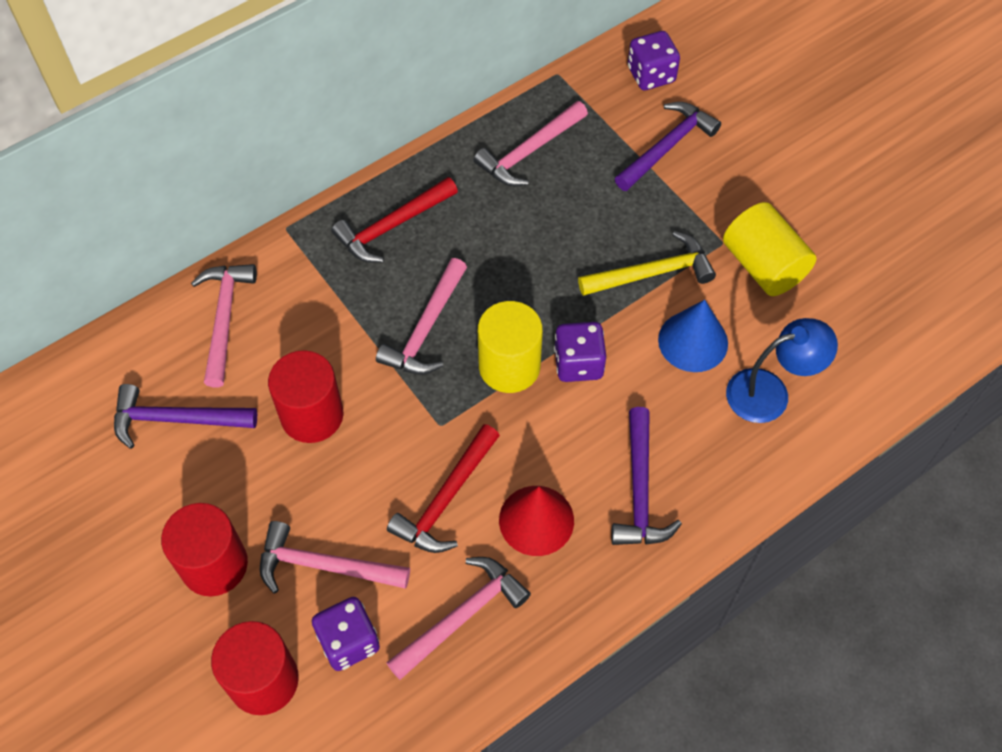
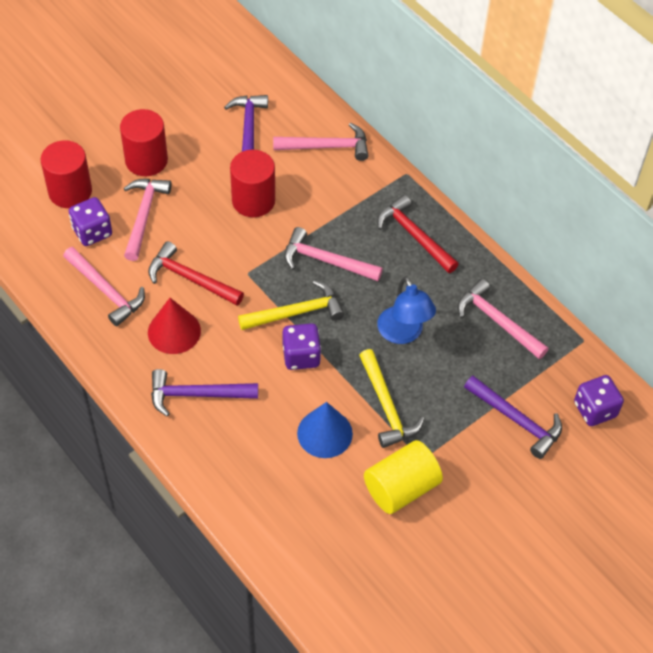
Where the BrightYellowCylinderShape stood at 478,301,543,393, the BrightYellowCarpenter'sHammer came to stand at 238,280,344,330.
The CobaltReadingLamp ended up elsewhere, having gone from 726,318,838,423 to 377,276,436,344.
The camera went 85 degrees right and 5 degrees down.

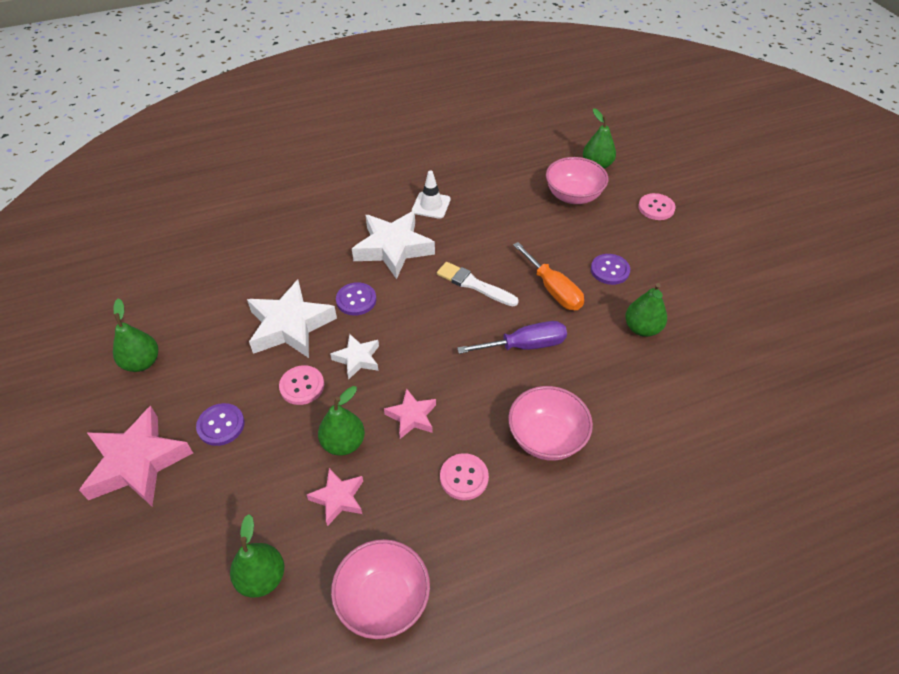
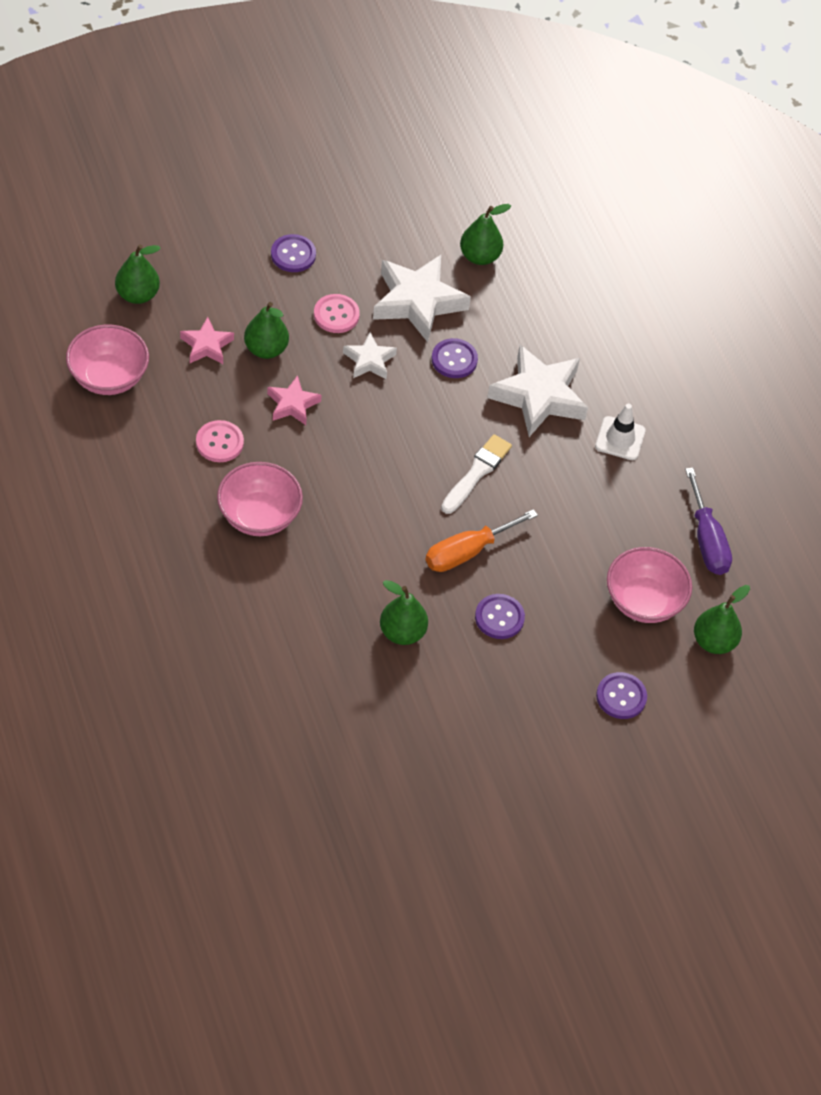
The second view lost the RosyStar at 79,406,193,506.
The GreenPear ended up elsewhere, having gone from 113,298,158,372 to 460,204,511,265.
The PurpleHandScrewdriver ended up elsewhere, having gone from 457,321,567,354 to 685,468,732,575.
What was the RosyButton at 638,193,676,220 turned into the PurpleButton at 596,672,647,719.
The camera went 85 degrees right and 5 degrees up.

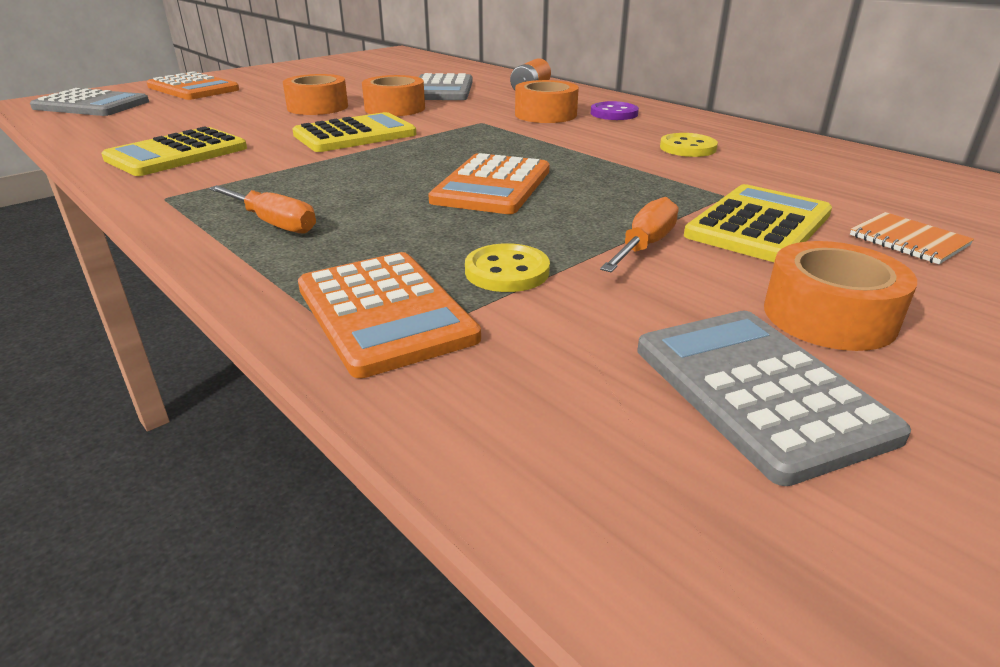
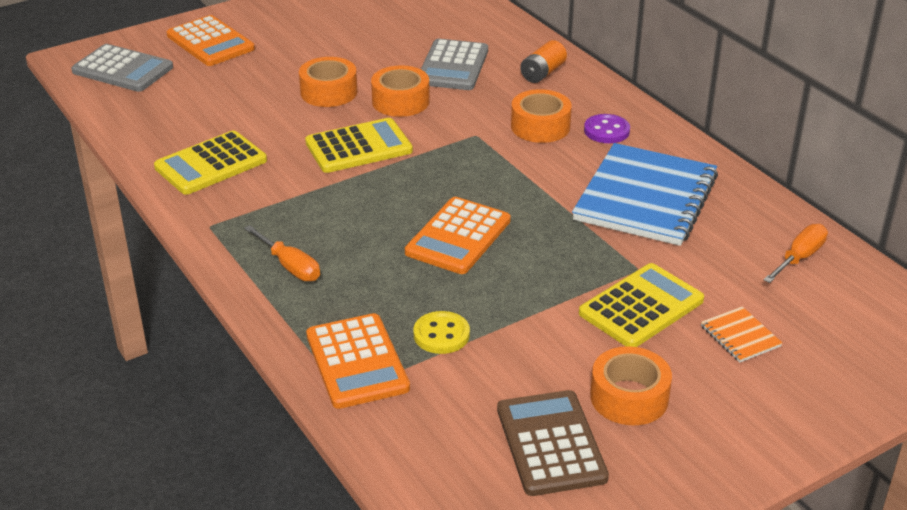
The BrightOrangeHandScrewdriver ended up elsewhere, having gone from 600,197,679,272 to 764,224,828,283.
What was the AshGreyCalculator at 637,311,911,486 turned into the RussetCalculator at 497,390,609,496.
Where the BrightYellowButton stood at 660,133,718,157, the CobaltExerciseBook came to stand at 572,143,718,246.
The camera went 10 degrees right and 5 degrees up.

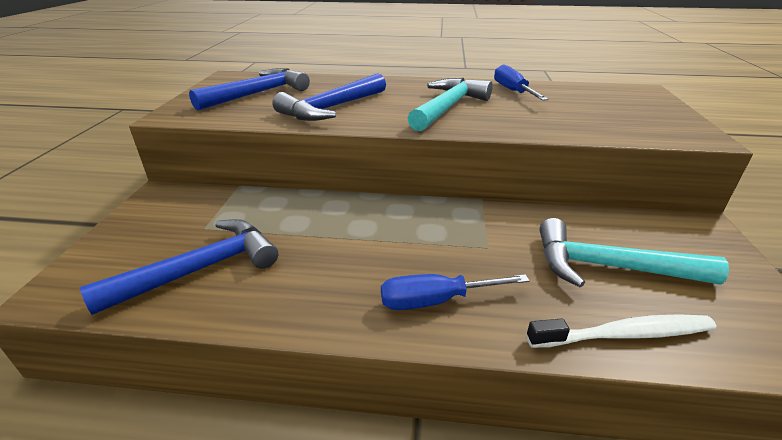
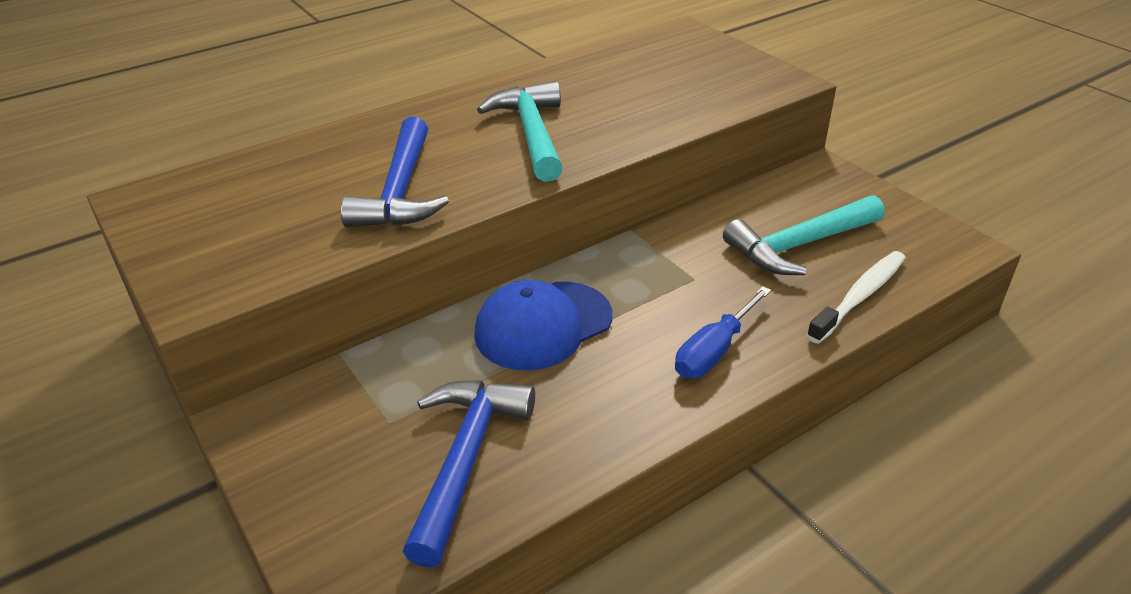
The second view lost the CobaltCarpenter'sHammer at 189,68,310,111.
The second view lost the CobaltHandScrewdriver at 494,64,549,101.
The second view gained the CobaltCap at 474,280,612,370.
The camera went 40 degrees left and 5 degrees up.

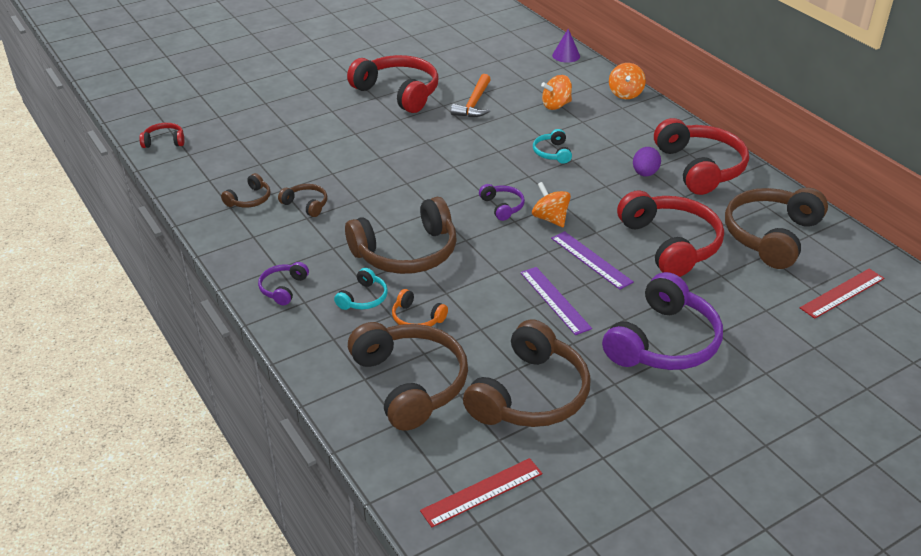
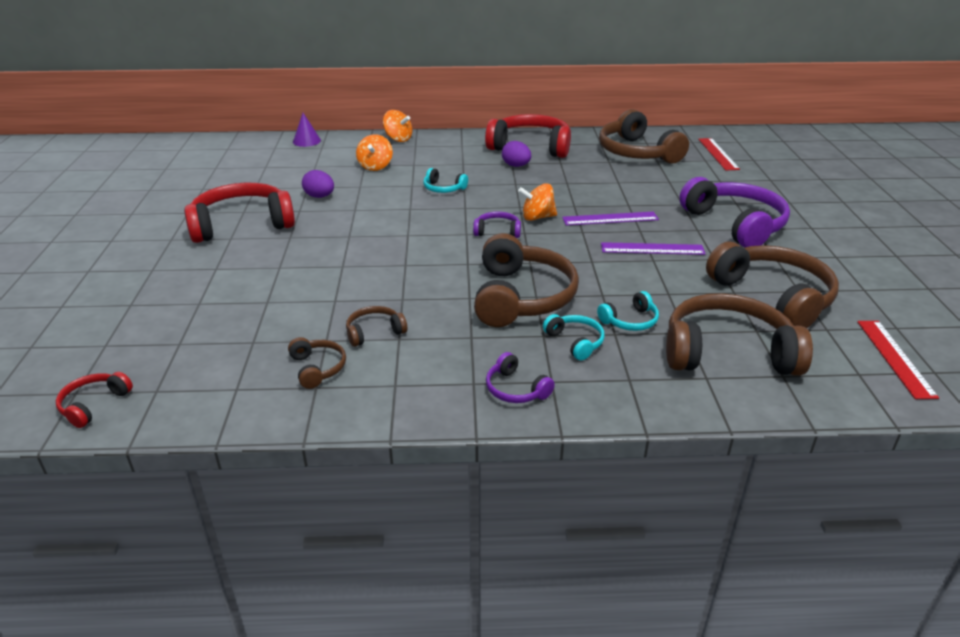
What was the BrightOrangeOverEarHeadphones at 392,289,448,326 turned into the AquaOverEarHeadphones at 597,291,659,331.
Where the BrightOrangeCarpenter'sHammer stood at 451,74,491,117, the PurpleEgg came to stand at 302,170,334,198.
The second view lost the RedOverEarHeadphones at 617,190,724,277.
The camera went 60 degrees left and 5 degrees down.

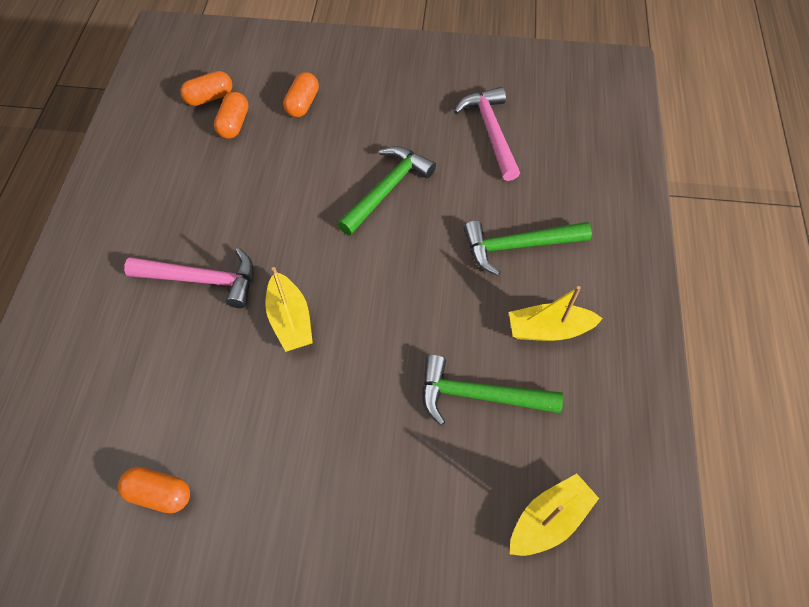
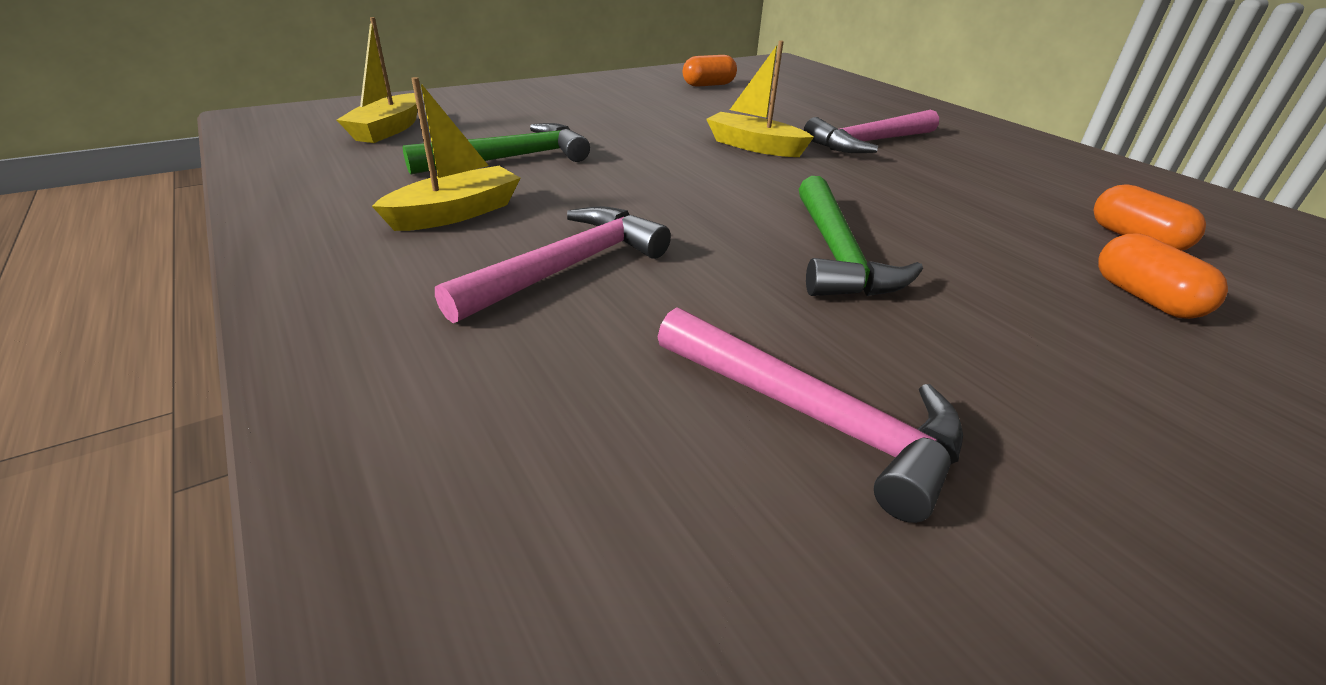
The second view lost the BrightOrangePillShape at 180,71,232,106.
What was the GreenCarpenter'sHammer at 464,220,592,276 turned into the RosyCarpenter'sHammer at 435,206,671,323.
The camera went 140 degrees right and 25 degrees down.

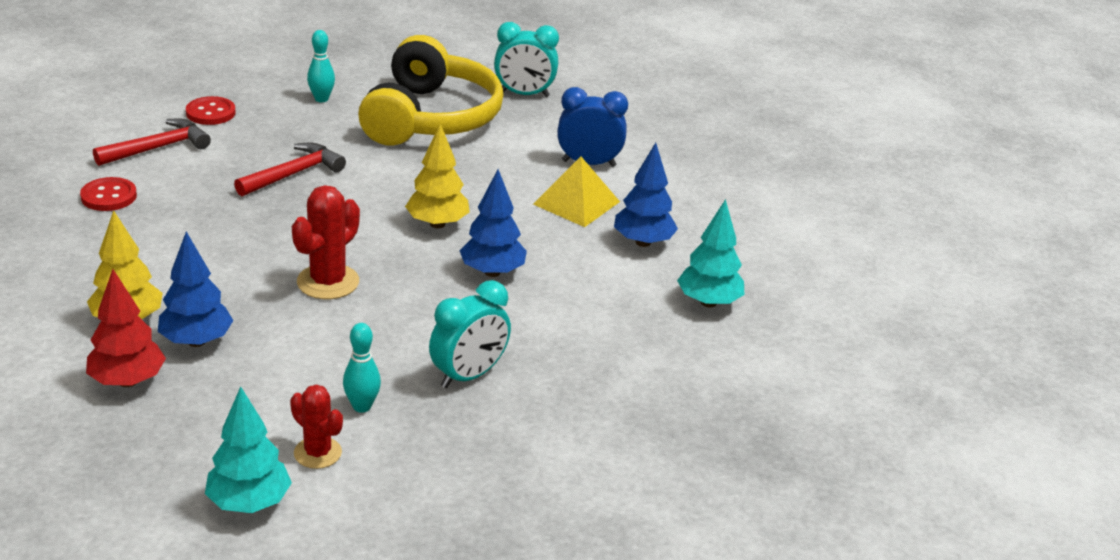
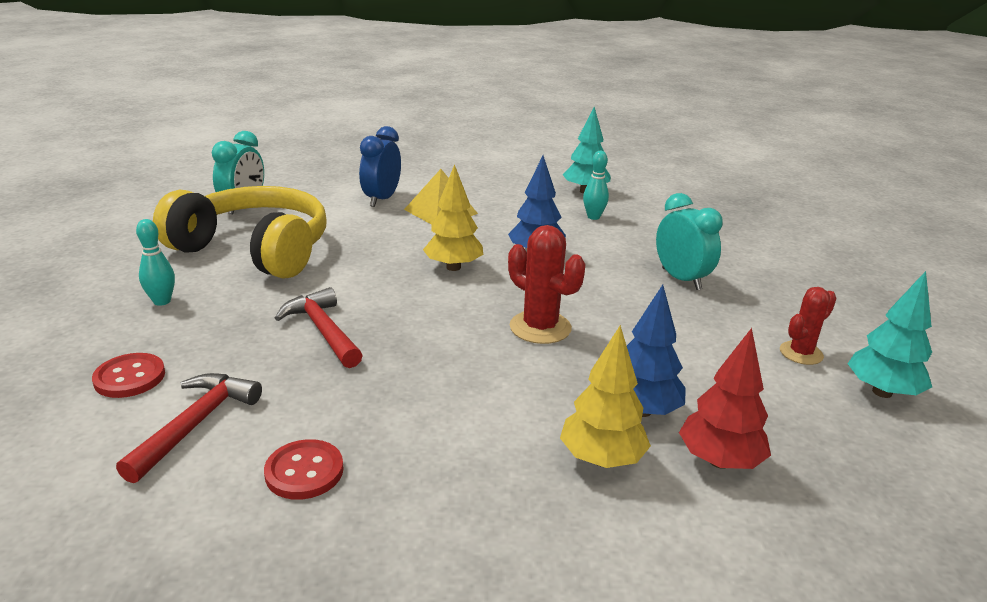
The RedCarpenter'sHammer at 93,118,211,166 ended up facing another way, 45 degrees clockwise from before.
The AquaBowlingPin ended up elsewhere, having gone from 343,323,381,413 to 583,151,609,220.
The second view lost the CobaltToyTree at 614,143,678,247.
The camera went 75 degrees left and 5 degrees down.

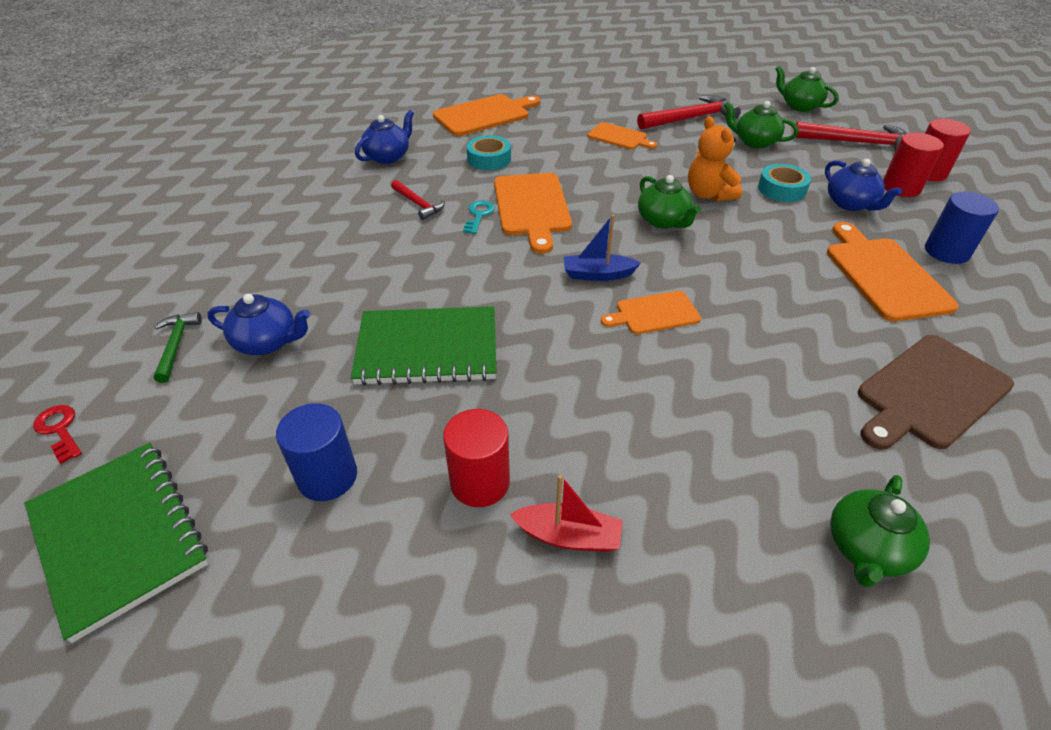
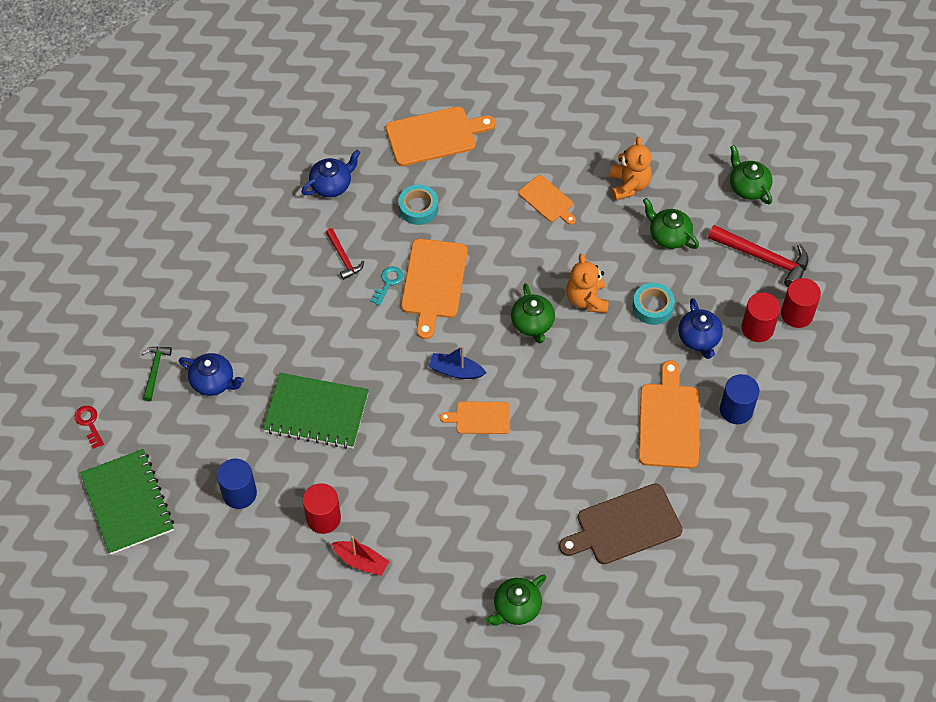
Where the RedCarpenter'sHammer stood at 637,95,741,130, the BrightOrangeTeddyBear came to stand at 610,137,652,200.
The camera went 15 degrees right and 15 degrees up.

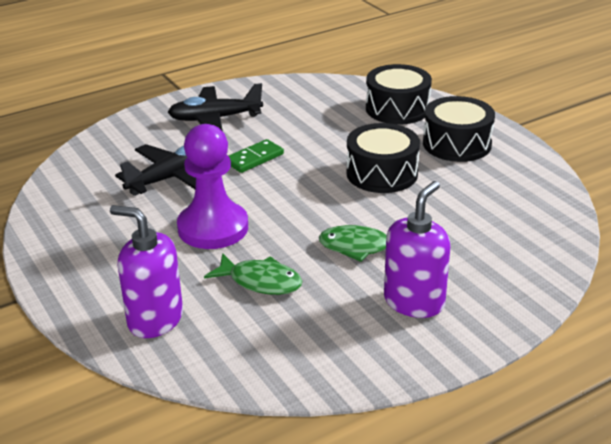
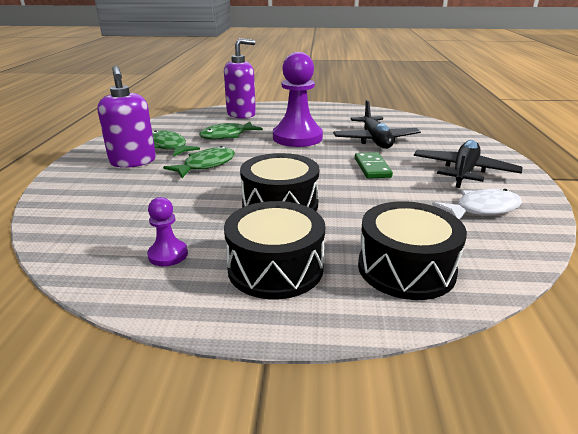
The second view gained the PurpleGamePawn at 147,197,188,266.
The second view gained the GreenToyFish at 152,130,200,157.
The second view gained the PureWhiteToyFish at 432,189,522,220.
The camera went 125 degrees right and 5 degrees down.

